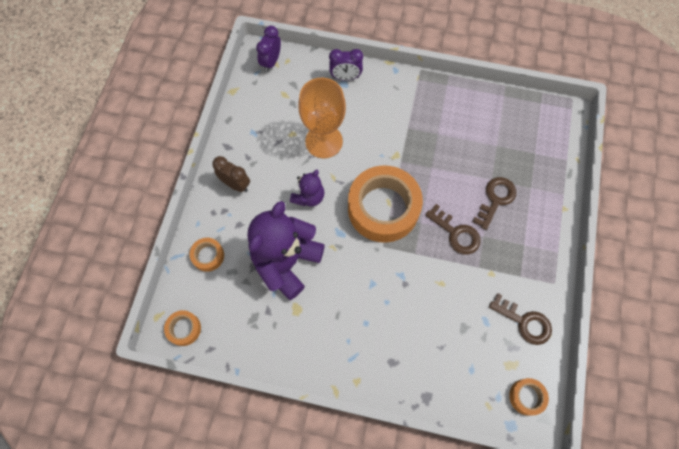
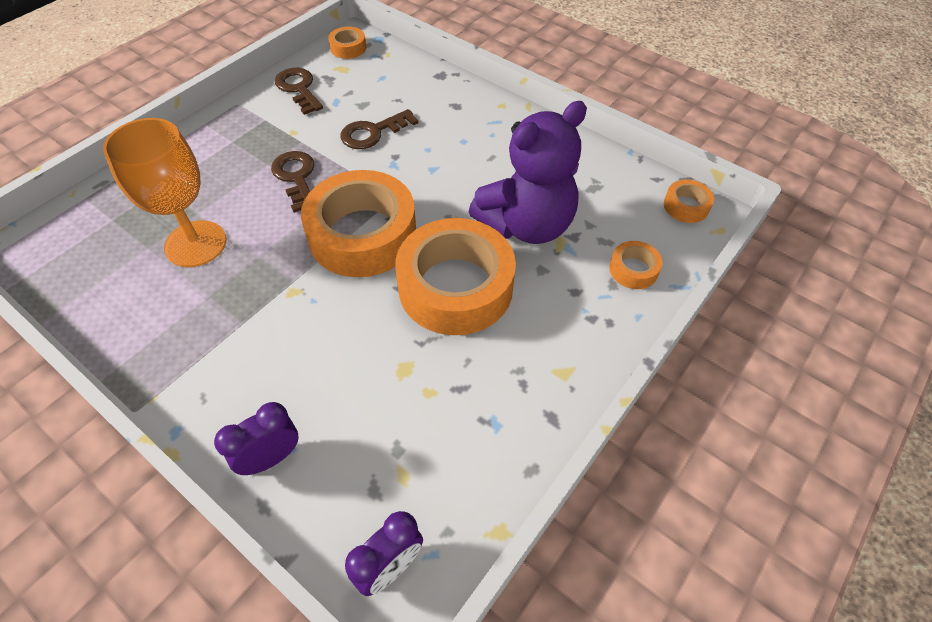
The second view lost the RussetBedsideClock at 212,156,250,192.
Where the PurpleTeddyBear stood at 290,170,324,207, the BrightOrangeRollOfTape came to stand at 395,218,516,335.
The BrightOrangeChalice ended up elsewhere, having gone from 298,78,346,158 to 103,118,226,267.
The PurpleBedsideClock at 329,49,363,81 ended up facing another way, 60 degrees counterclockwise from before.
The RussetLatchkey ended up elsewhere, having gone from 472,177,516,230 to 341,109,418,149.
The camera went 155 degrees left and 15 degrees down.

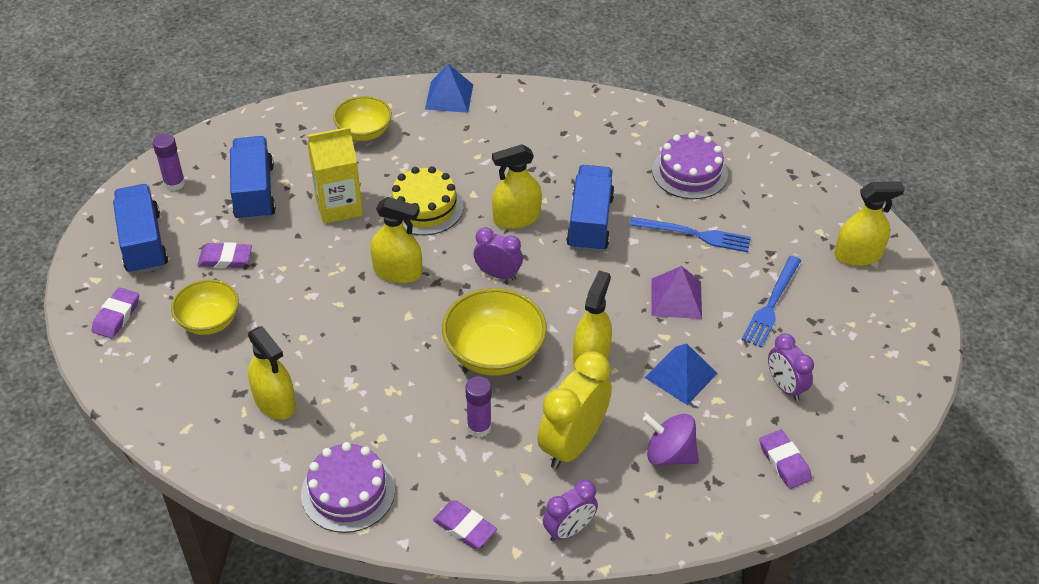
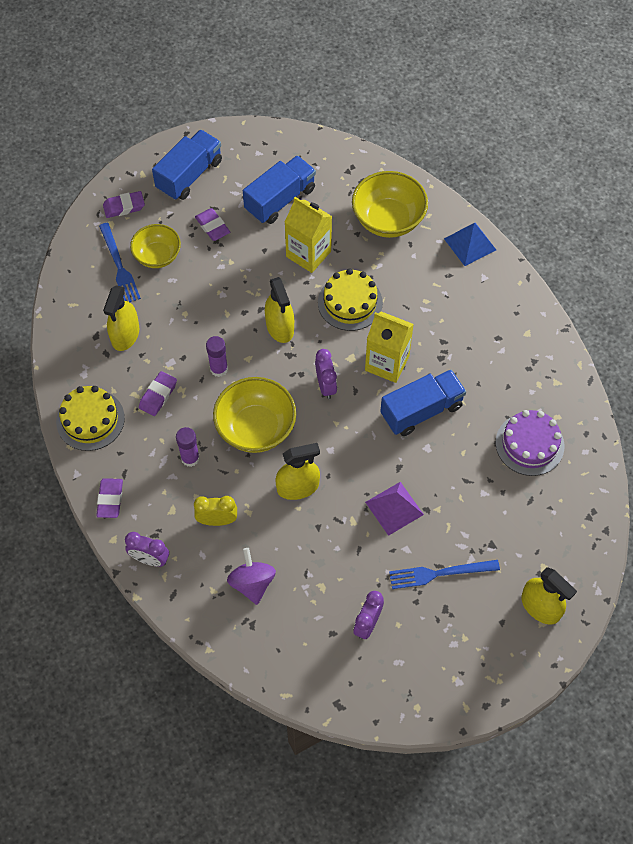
The PurpleStickOfGlue ended up elsewhere, having gone from 153,133,185,191 to 206,336,228,377.
What was the PurpleLayerCake at 301,442,395,533 turned into the BrightYellowLayerCake at 56,386,125,451.
The size of the BrightYellowBowl at 333,96,392,141 changed by a factor of 1.53.
Where the BrightYellowSprayer stood at 492,144,542,229, the BrightYellowJuiceCarton came to stand at 365,311,414,383.
The size of the BrightYellowBedsideClock at 538,351,612,469 changed by a factor of 0.58.
The CobaltDinnerFork ended up elsewhere, having gone from 630,217,751,252 to 99,223,141,302.
The second view lost the CobaltSolidPyramid at 645,343,718,405.
The PurplePencilEraser ended up elsewhere, having gone from 760,430,812,489 to 139,371,177,416.
The camera went 55 degrees right and 15 degrees up.

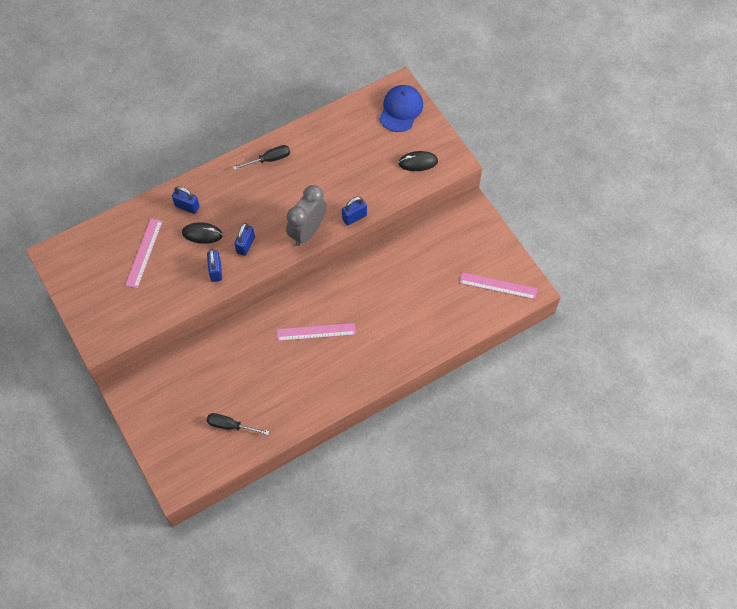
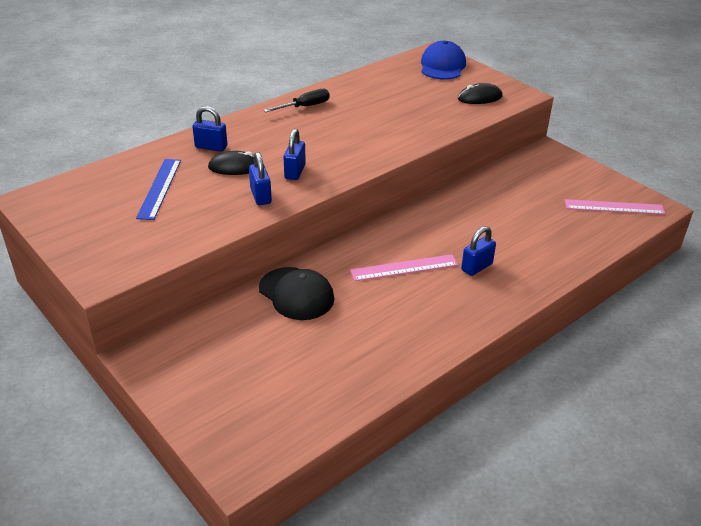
What was the RosyMeasuringStick at 125,219,163,288 turned into the CobaltMeasuringStick at 136,159,181,220.
The second view lost the JetBlackHandScrewdriver at 206,413,269,435.
The second view lost the AshGreyBedsideClock at 286,185,326,246.
The CobaltSmallLock ended up elsewhere, having gone from 342,196,367,225 to 461,226,496,276.
The second view gained the JetBlackCap at 259,267,334,320.
The camera went 10 degrees left and 25 degrees down.

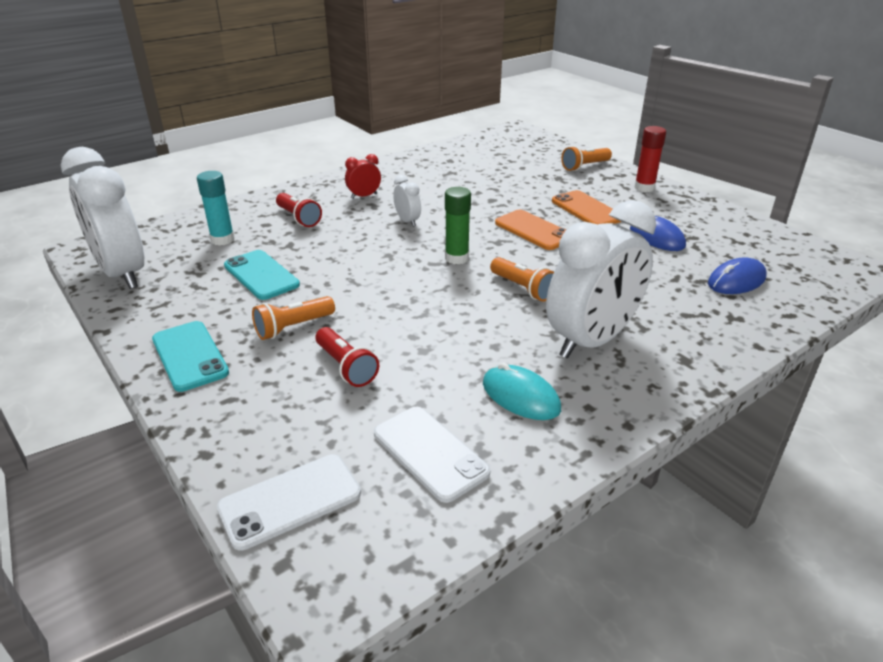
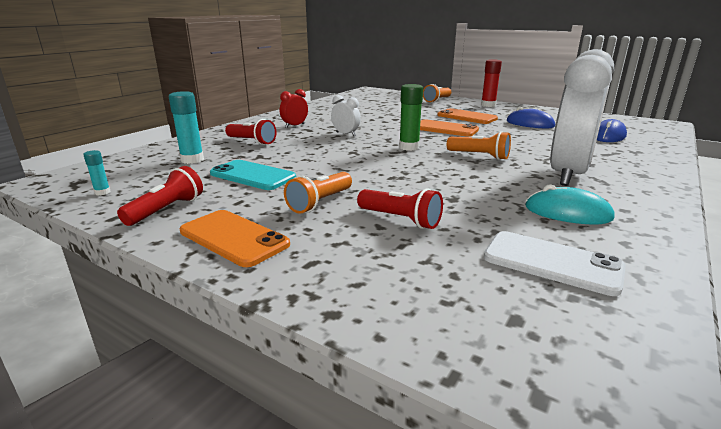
Where the PureWhiteBedsideClock stood at 61,147,144,289, the AquaStickOfGlue came to stand at 83,150,110,195.
What was the AquaSmartphone at 152,321,229,392 turned into the BrightOrangeSmartphone at 180,210,290,267.
The second view lost the PureWhiteSmartphone at 217,454,361,551.
The second view gained the RedFlashlight at 117,166,203,226.
The camera went 20 degrees left and 10 degrees down.

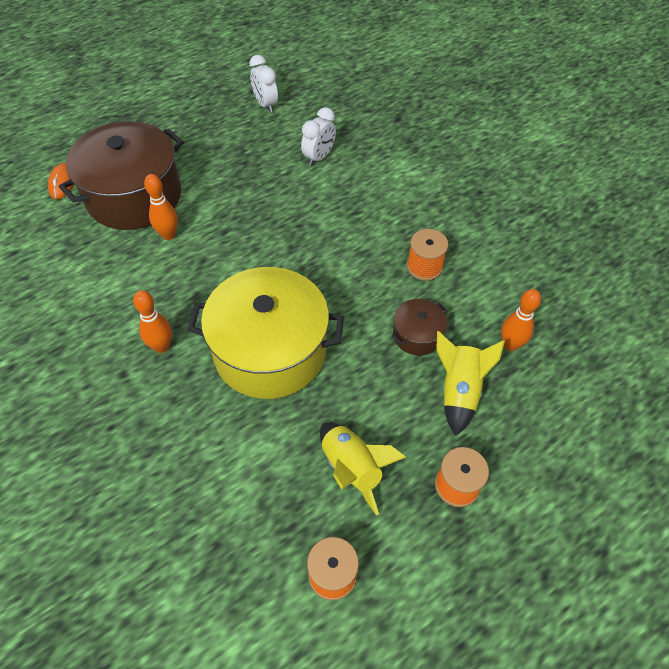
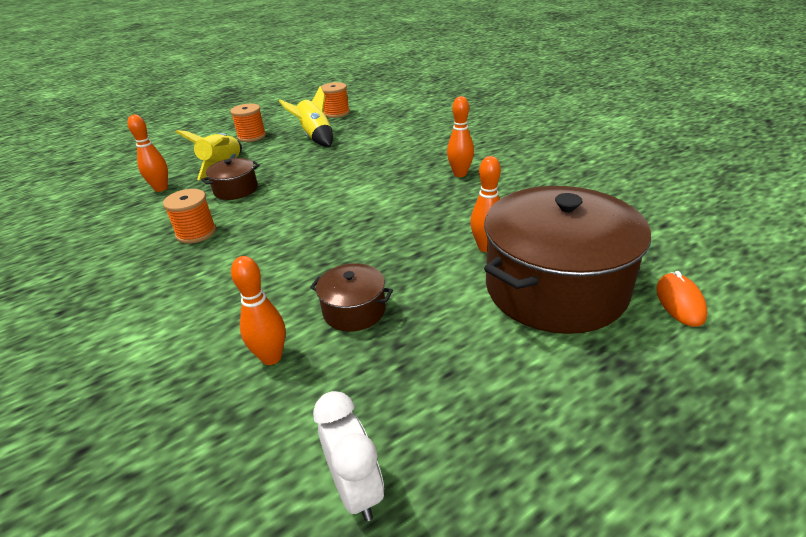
The second view lost the BrightYellowStockpot at 187,267,344,399.
Where the PureWhiteBedsideClock stood at 301,107,336,166, the BrightOrangeBowlingPin came to stand at 231,256,286,365.
The second view gained the RussetStockpot at 310,263,393,332.
The camera went 175 degrees left and 20 degrees down.

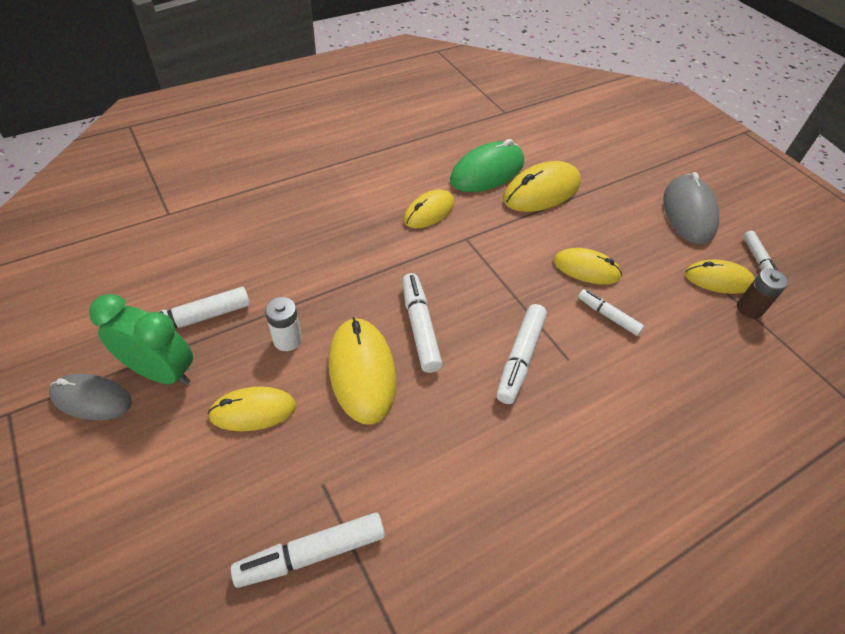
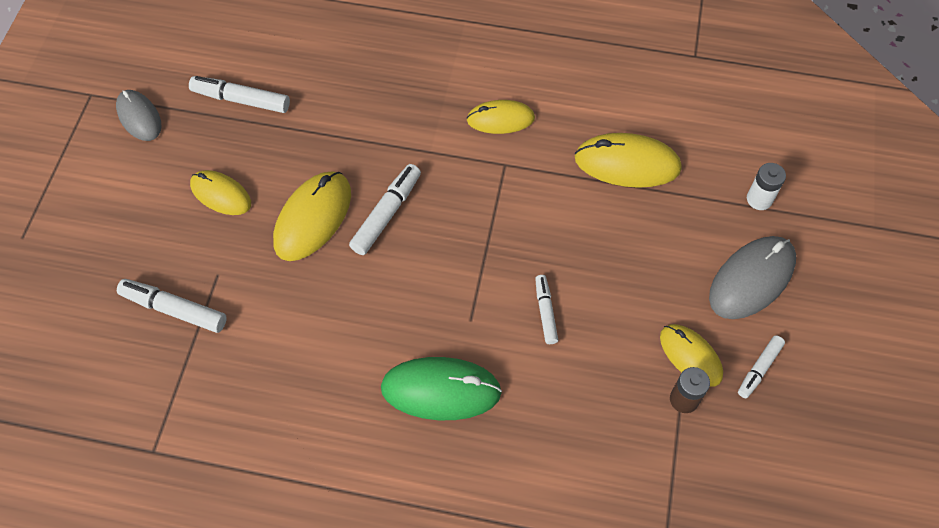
The second view lost the GreenBedsideClock at 89,294,193,386.
The PureWhiteBattery ended up elsewhere, having gone from 265,297,302,351 to 747,163,786,210.
The GreenComputerMouse ended up elsewhere, having gone from 450,139,524,192 to 381,357,502,420.
The second view lost the PureWhiteMarkerPen at 497,304,547,404.
The second view lost the BrightYellowComputerMouse at 554,248,622,284.
The camera went 45 degrees right and 10 degrees up.

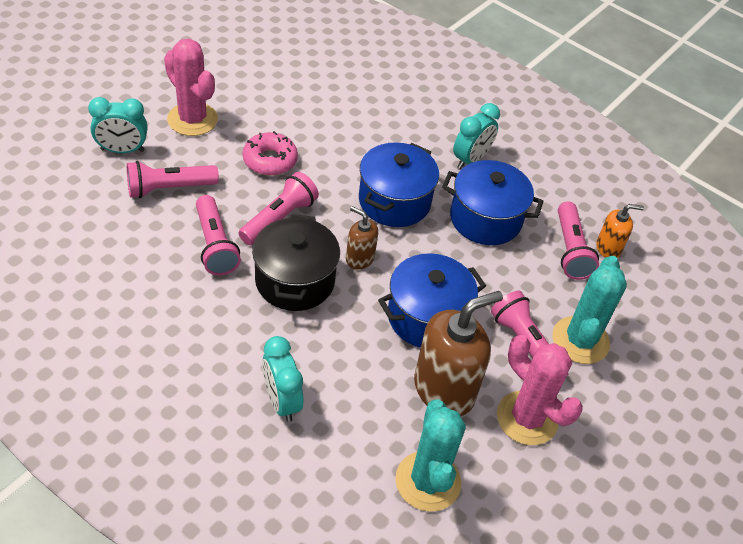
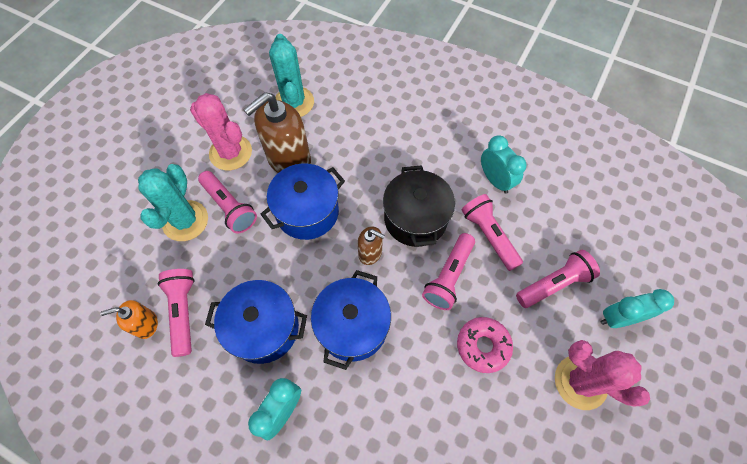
The AquaBedsideClock ended up elsewhere, having gone from 262,336,303,422 to 481,135,527,194.
The camera went 175 degrees right and 15 degrees up.

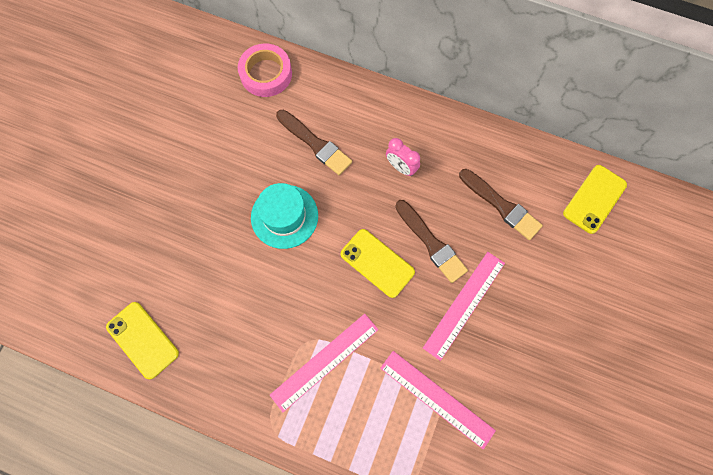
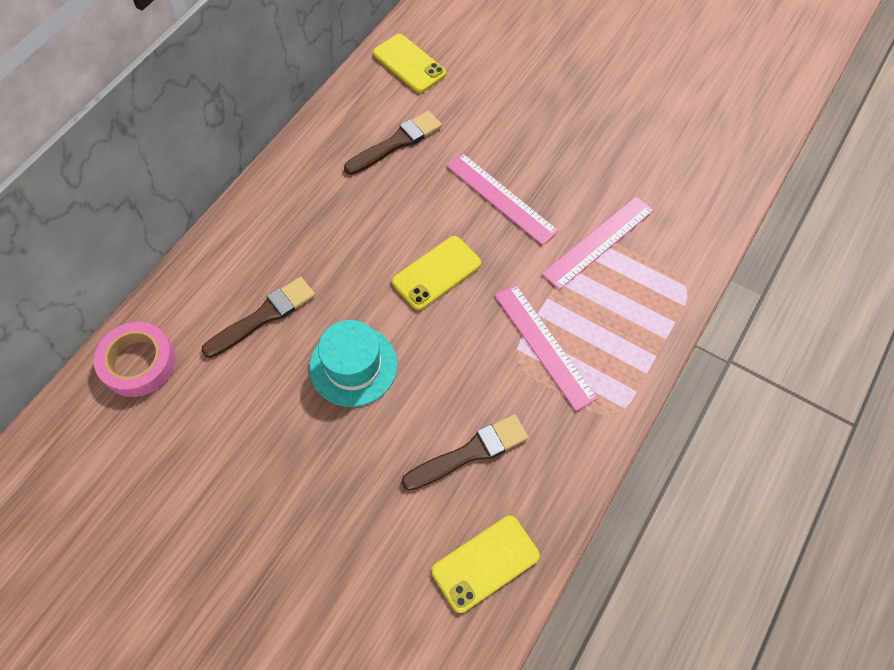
The second view lost the RosyBedsideClock at 386,138,420,176.
The RussetPaintbrush ended up elsewhere, having gone from 395,200,468,283 to 402,414,528,491.
The camera went 80 degrees left and 10 degrees down.

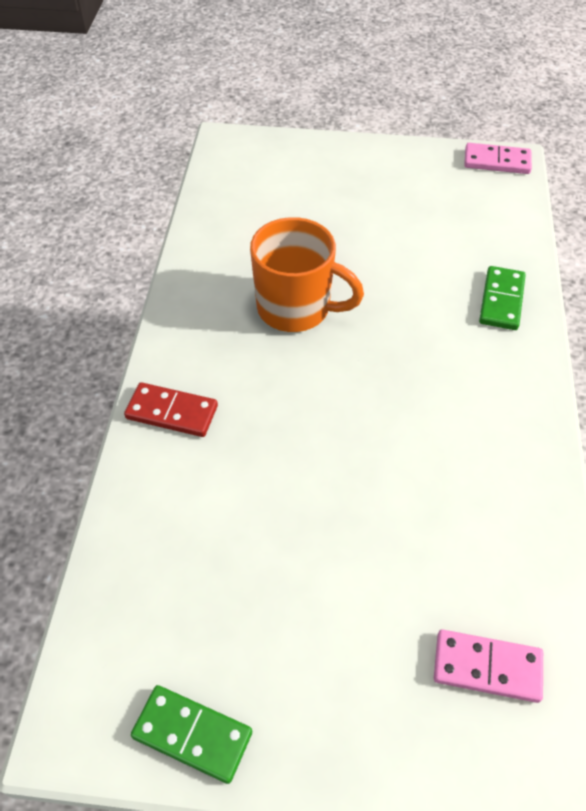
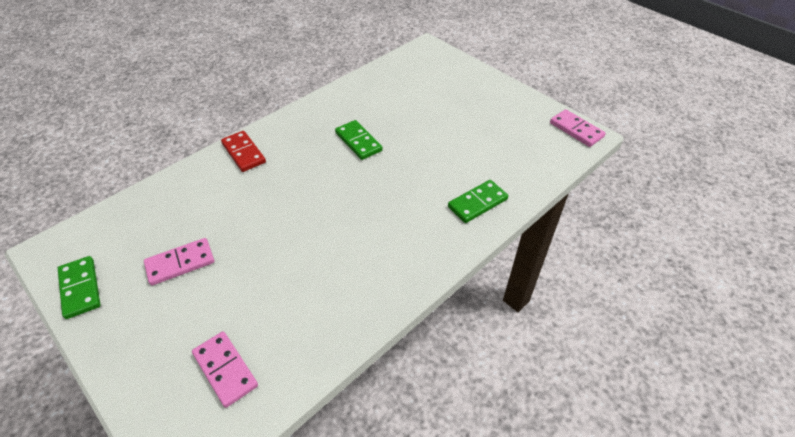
Where the BrightOrangeTeaMug stood at 250,217,364,332, the GreenDominoPiece came to stand at 335,120,383,160.
The second view gained the RosyDominoPiece at 144,238,214,285.
The camera went 40 degrees right and 5 degrees down.

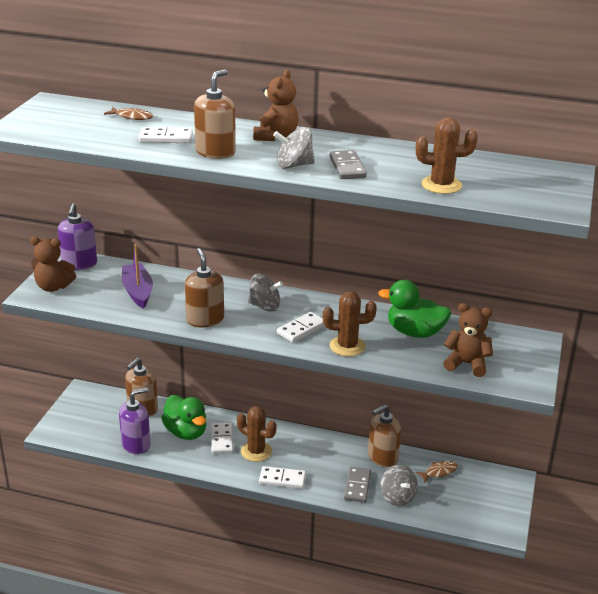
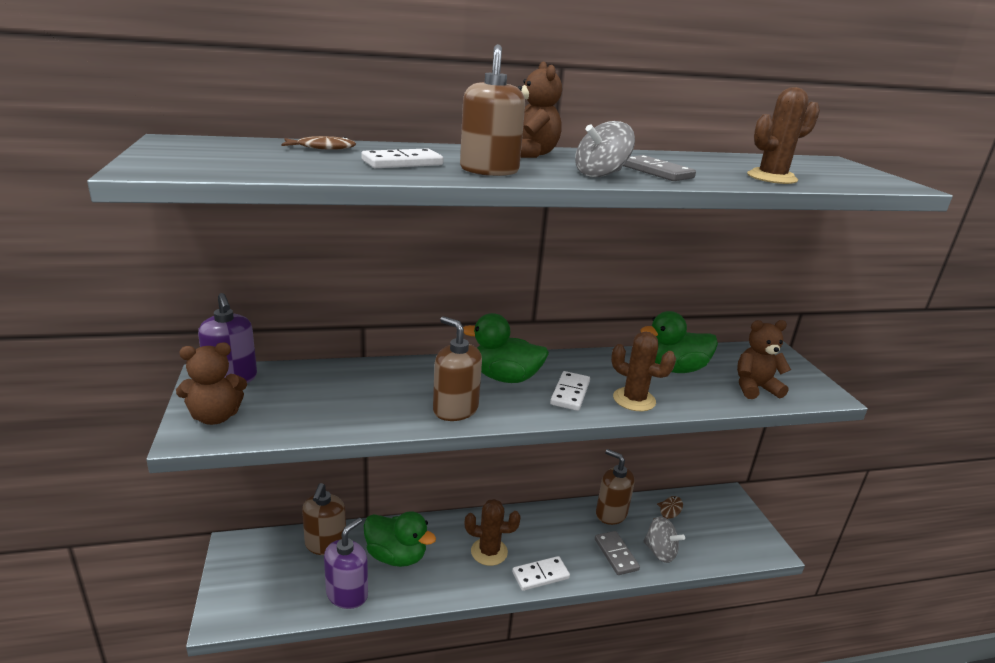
The second view lost the PurpleSailboat at 122,244,153,309.
The second view lost the PureWhiteDominoPiece at 211,423,233,454.
Where the AshGreyToyTop stood at 248,274,283,312, the GreenDuck came to stand at 463,313,549,383.
The RussetCactus at 323,291,377,356 ended up facing another way, 60 degrees clockwise from before.
The RussetSoapPump at 368,404,401,467 ended up facing another way, 105 degrees clockwise from before.
The camera went 30 degrees left and 5 degrees down.

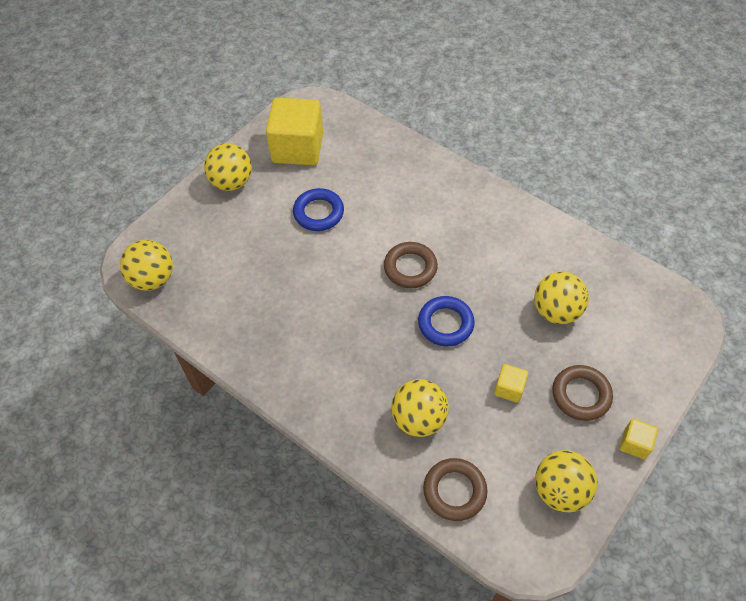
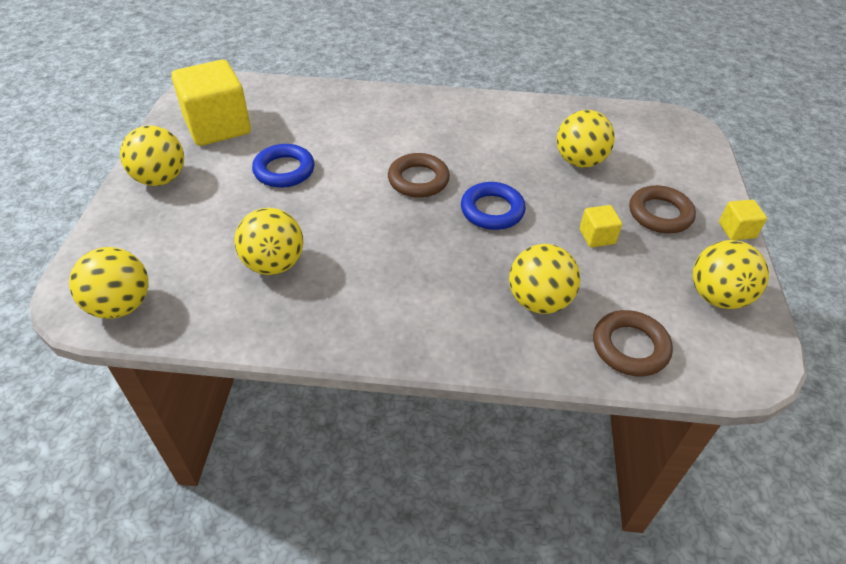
The second view gained the BrightYellowSphere at 234,208,304,275.
The camera went 35 degrees left and 10 degrees down.

